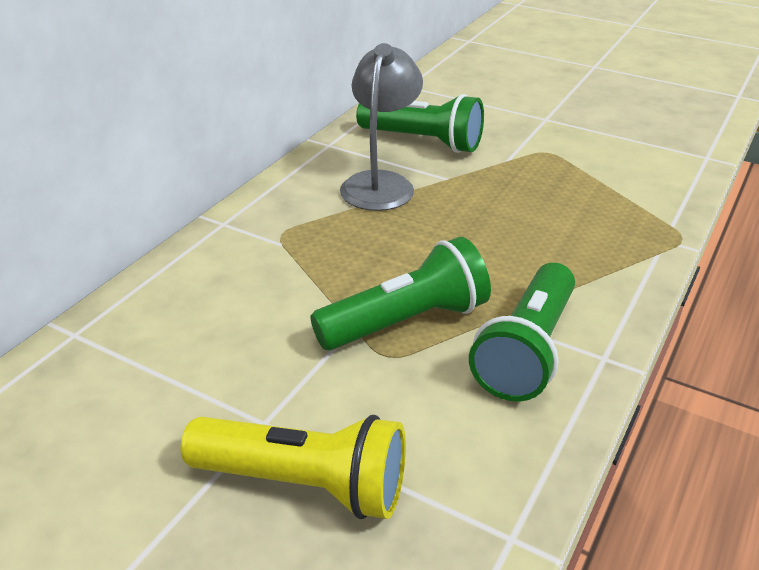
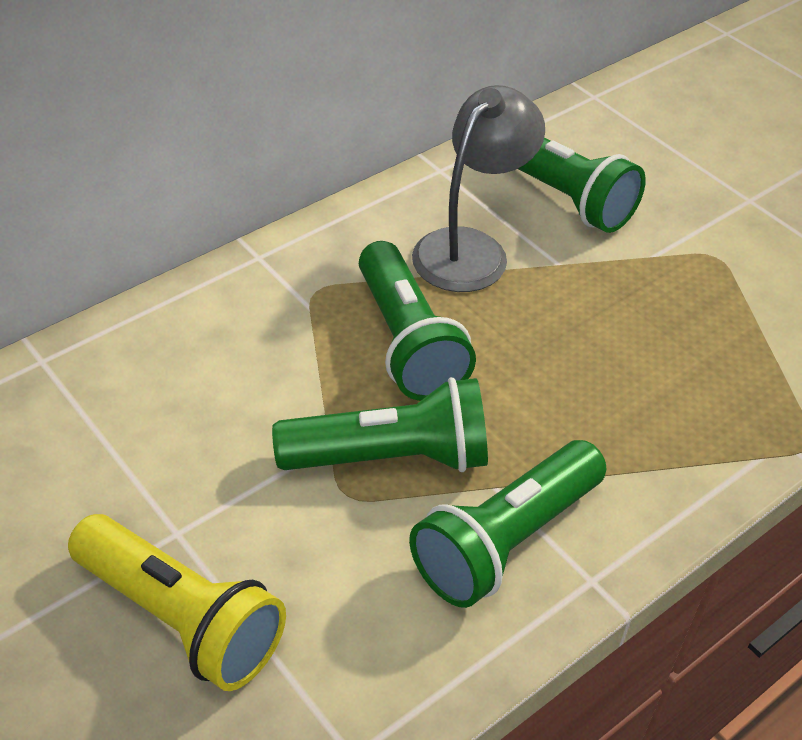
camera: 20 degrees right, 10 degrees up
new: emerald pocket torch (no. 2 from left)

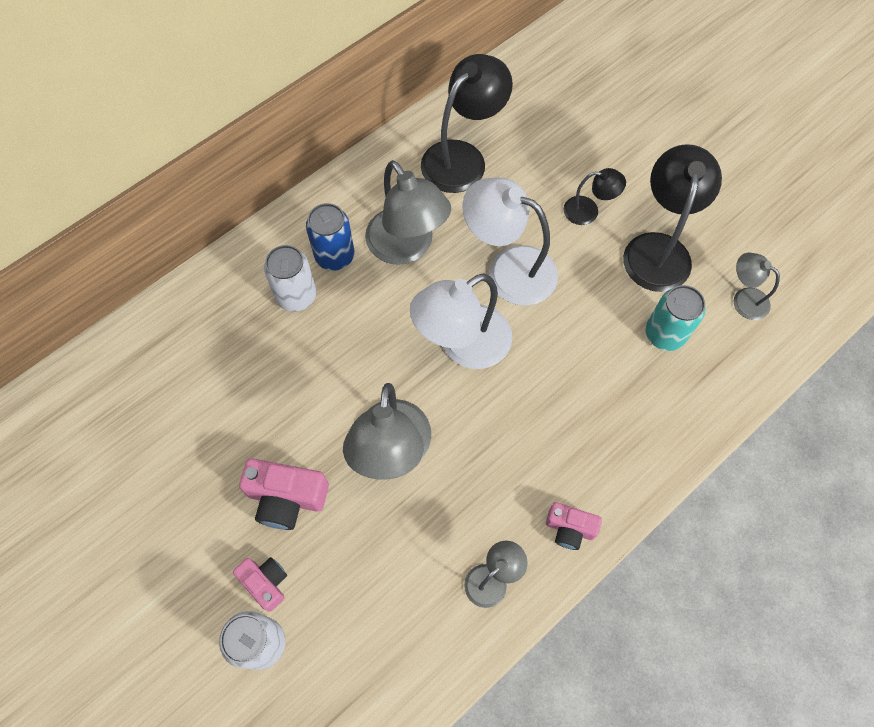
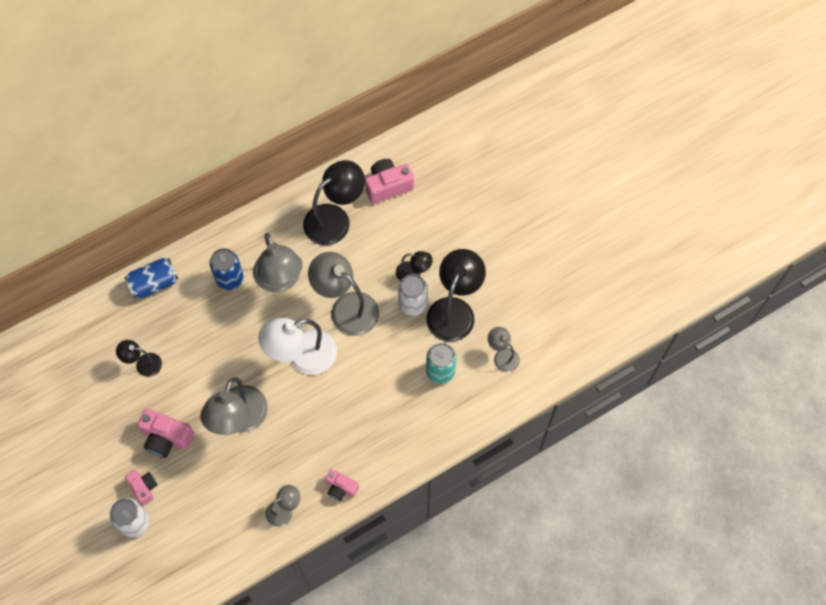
camera: 10 degrees right, 0 degrees up
new: jet-black lamp (no. 1 from left); cobalt can (no. 1 from left); rose-pink compact camera (no. 4 from left)
shifted: white can (no. 2 from left)
repainted: white lamp (no. 2 from left) to gray lamp (no. 4 from left)

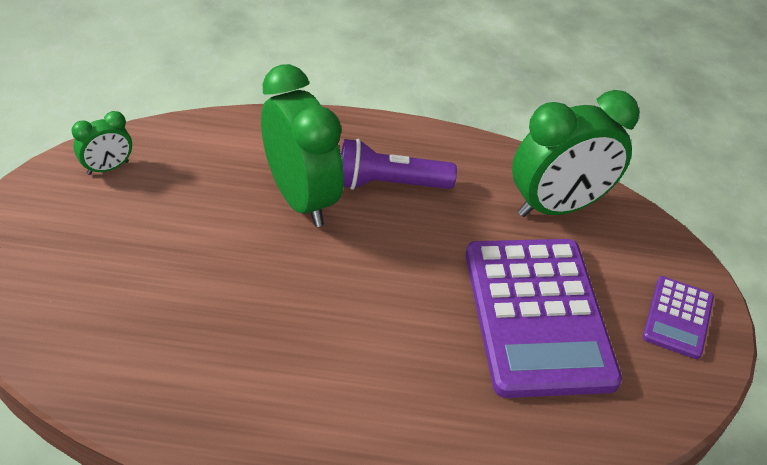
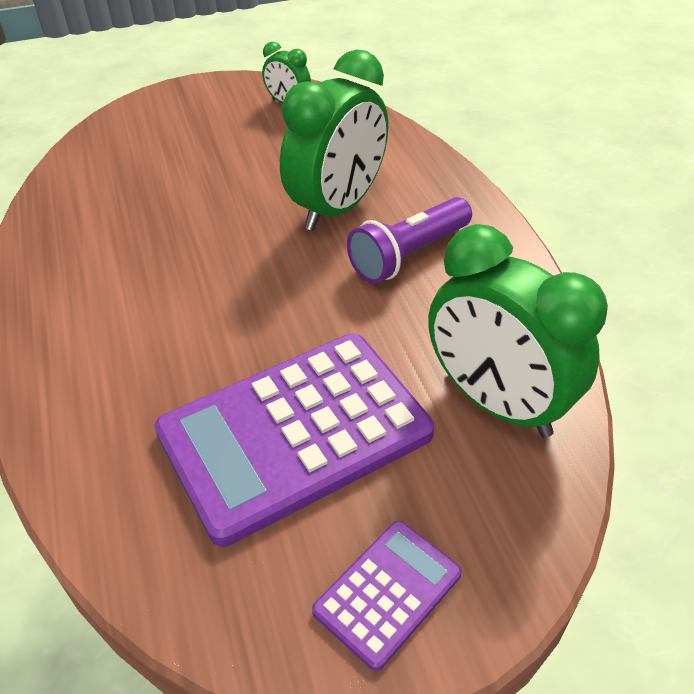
camera: 70 degrees right, 0 degrees up
rotated: violet pocket torch 105 degrees counterclockwise; violet calculator (no. 2 from left) 135 degrees clockwise

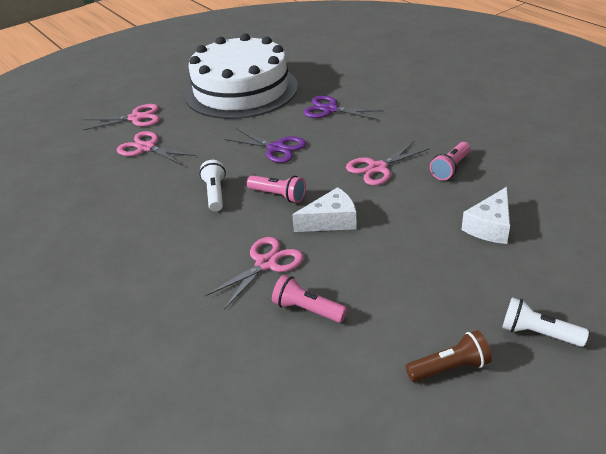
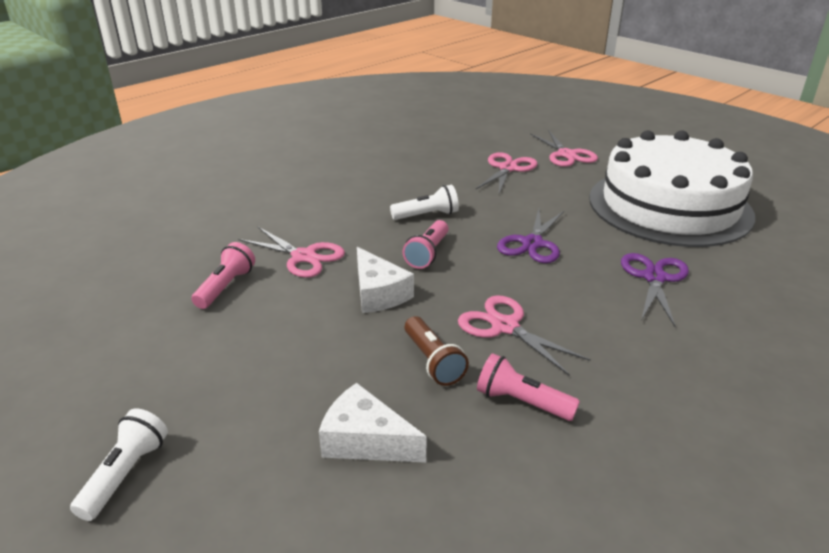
camera: 80 degrees right, 5 degrees down
shifted: brown pocket torch

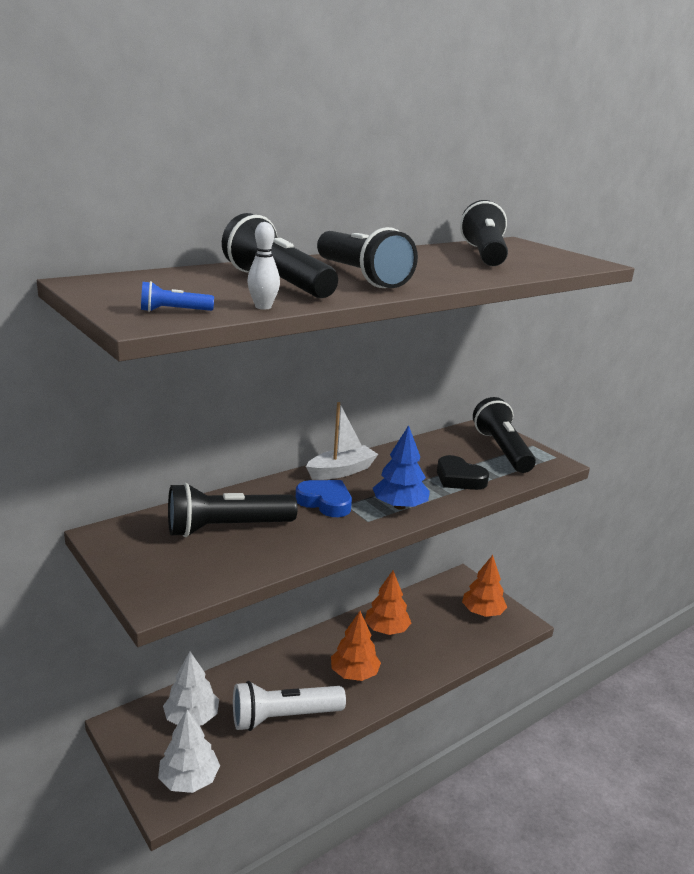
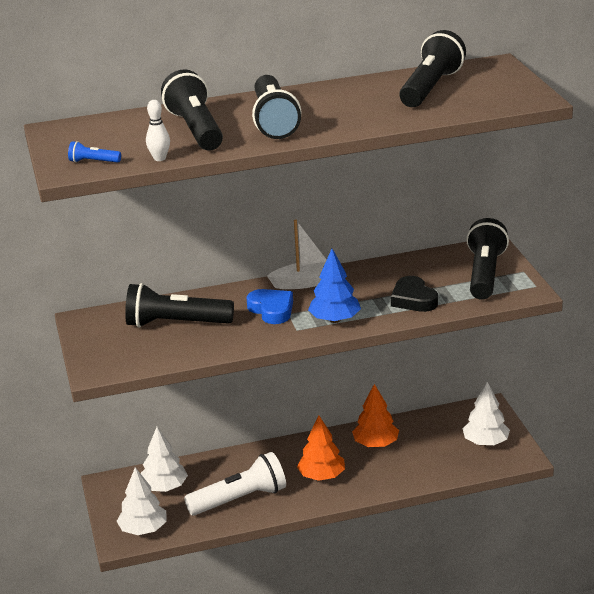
camera: 25 degrees right, 5 degrees up
repainted: bright orange tree (no. 3 from left) to white tree (no. 3 from left)
rotated: white pocket torch 150 degrees clockwise

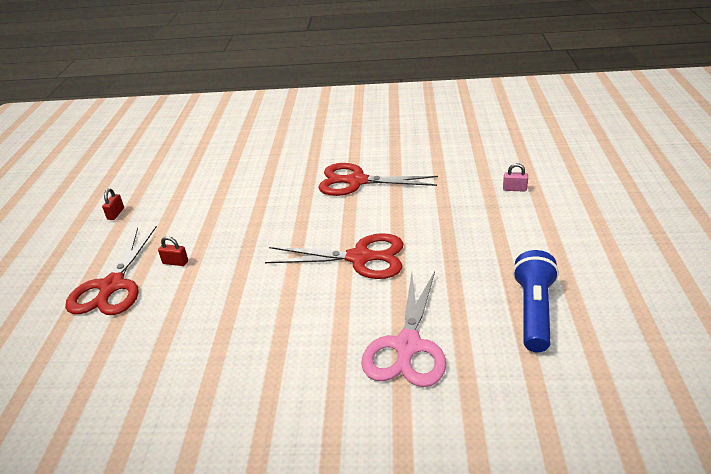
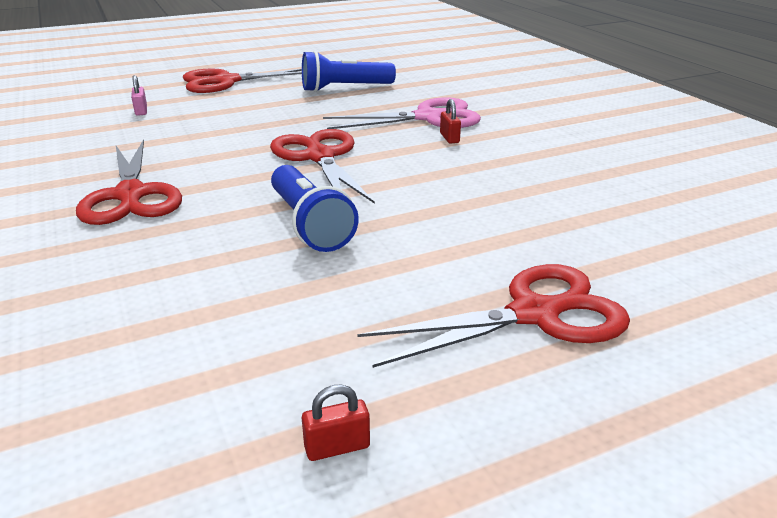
camera: 120 degrees left, 5 degrees down
new: scarlet pair of scissors (no. 2 from left); cobalt pocket torch (no. 1 from left)
shifted: scarlet lock (no. 2 from left)

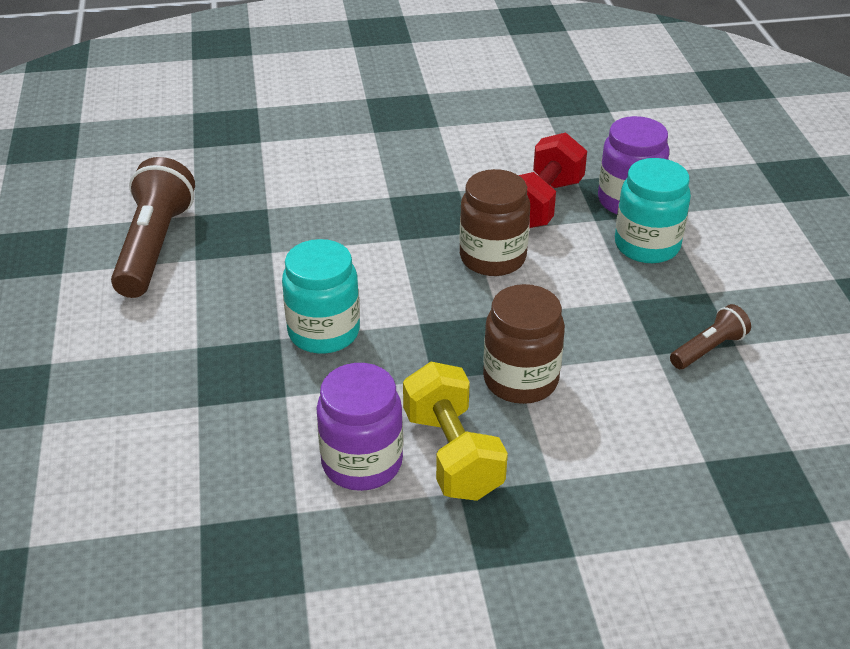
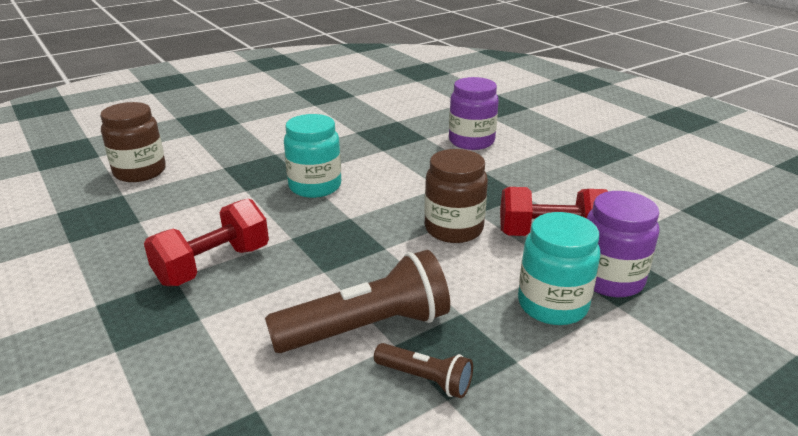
camera: 65 degrees right, 10 degrees down
shifted: brown pocket torch (no. 1 from left); violet jar (no. 1 from left); brown jar (no. 2 from left in the first image) to brown jar (no. 1 from left)
repainted: golden hand weight to scarlet hand weight (no. 1 from left)

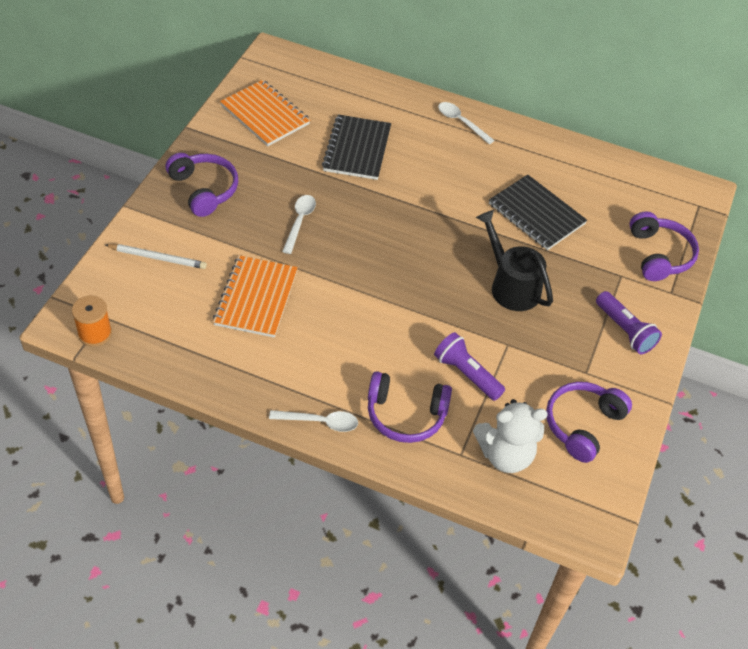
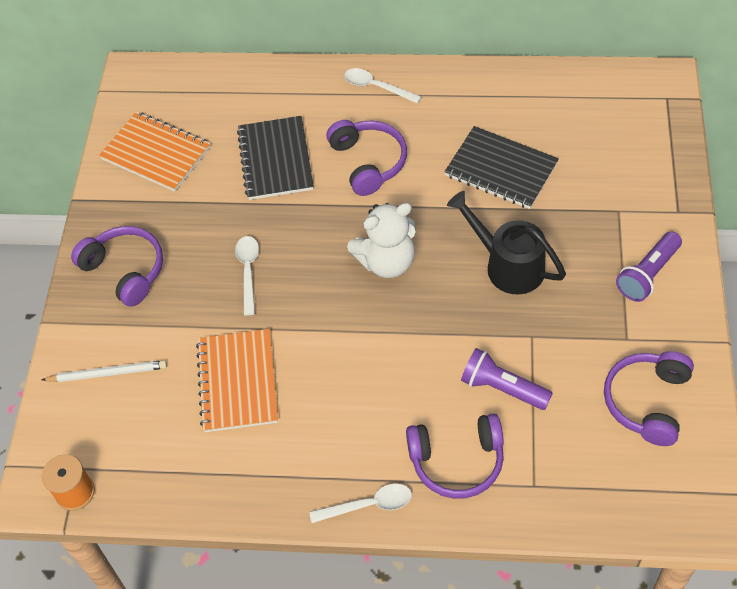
camera: 10 degrees left, 5 degrees up
shifted: white teddy bear; violet headset (no. 4 from left in the first image) to violet headset (no. 2 from left)
rotated: violet pocket torch (no. 2 from left) 90 degrees clockwise

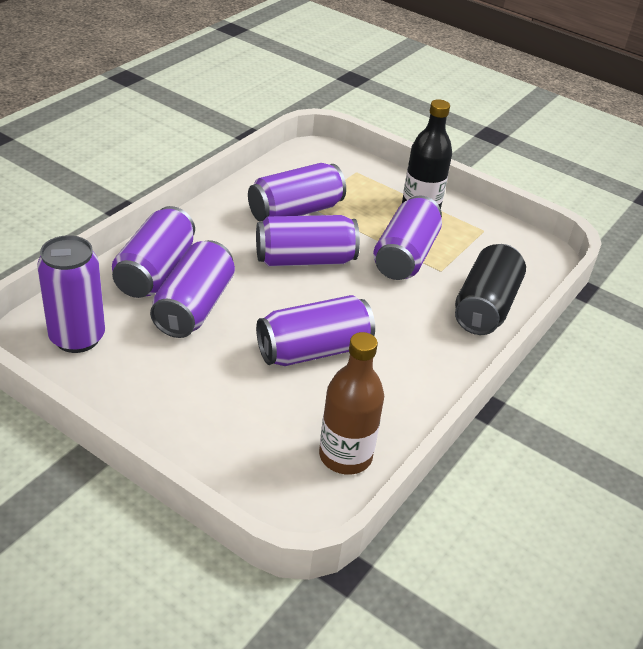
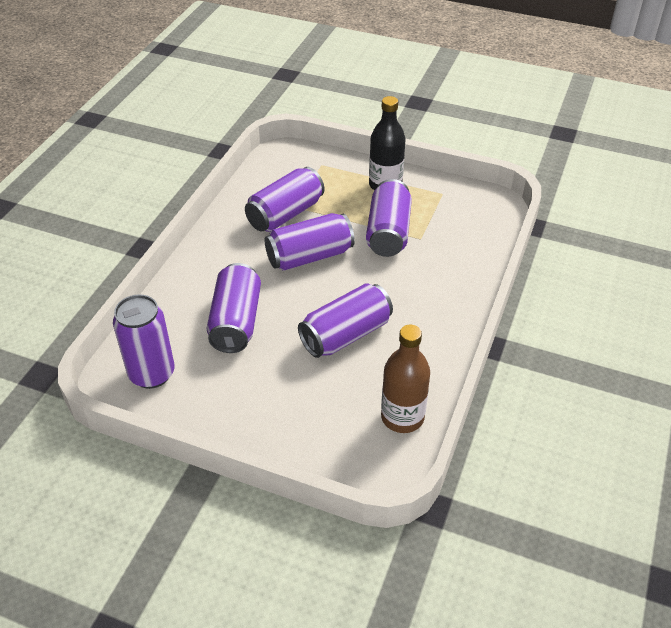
camera: 10 degrees left, 5 degrees up
gone: violet can (no. 2 from left); jet-black can

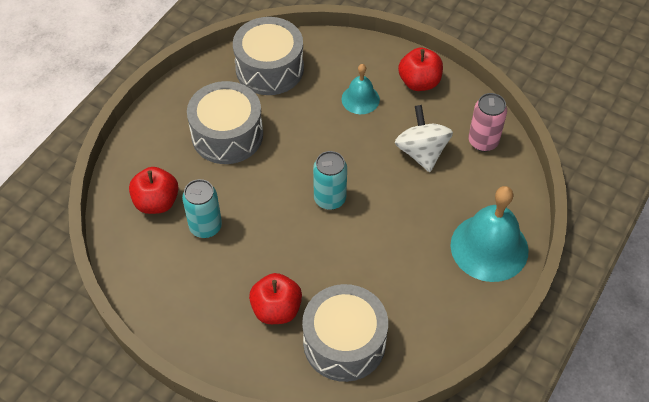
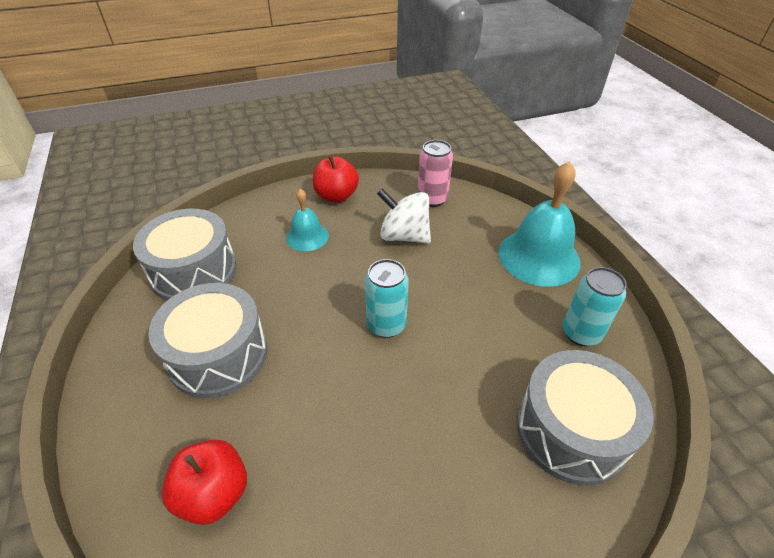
camera: 50 degrees left, 10 degrees down
gone: scarlet apple fruit (no. 2 from left)
shifted: aqua can (no. 1 from left in the first image) to aqua can (no. 2 from left)

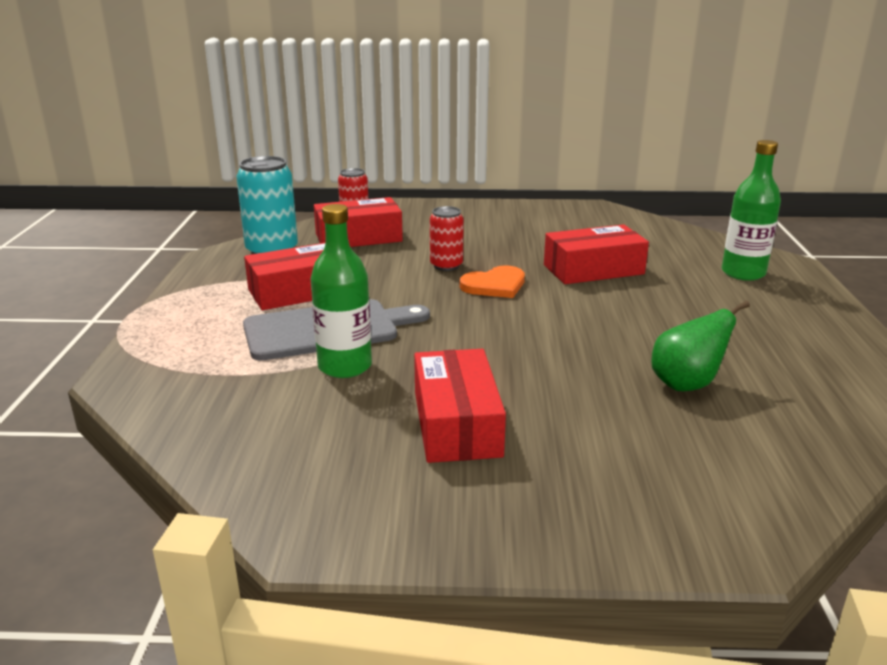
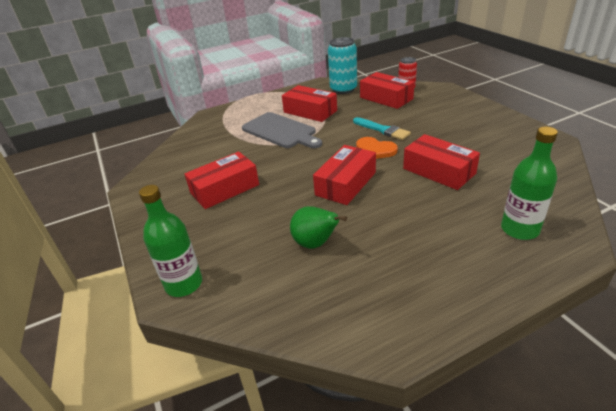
camera: 65 degrees right, 10 degrees up
new: scarlet box (no. 3 from left)
shifted: emerald flask (no. 1 from left)
swapped: scarlet can (no. 2 from left) to aqua brush

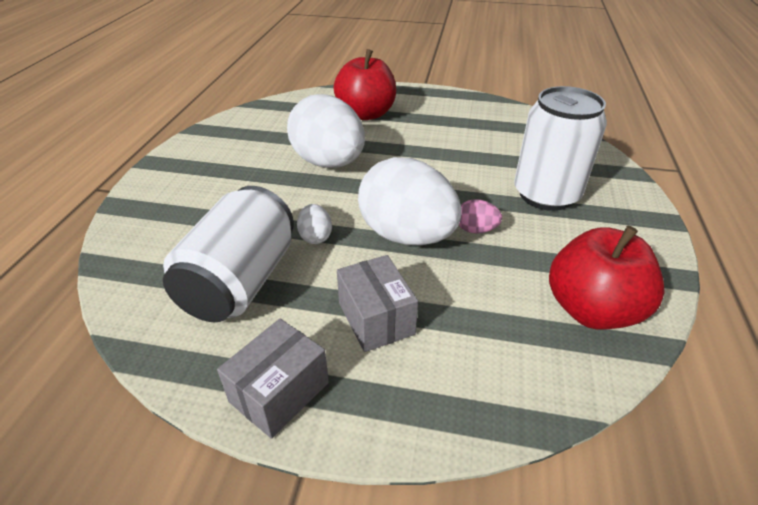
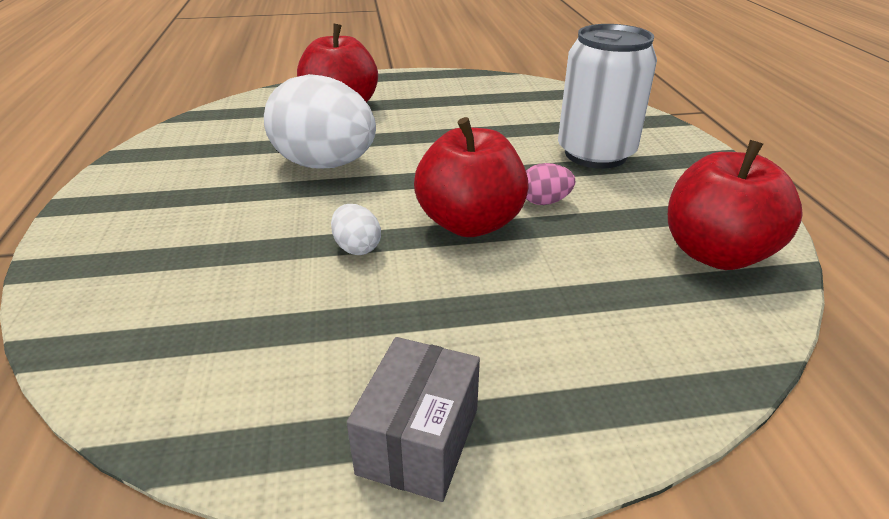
camera: 20 degrees left, 5 degrees down
gone: white can (no. 1 from left); gray box (no. 2 from left)
swapped: white egg (no. 3 from left) to scarlet apple fruit (no. 2 from left)

